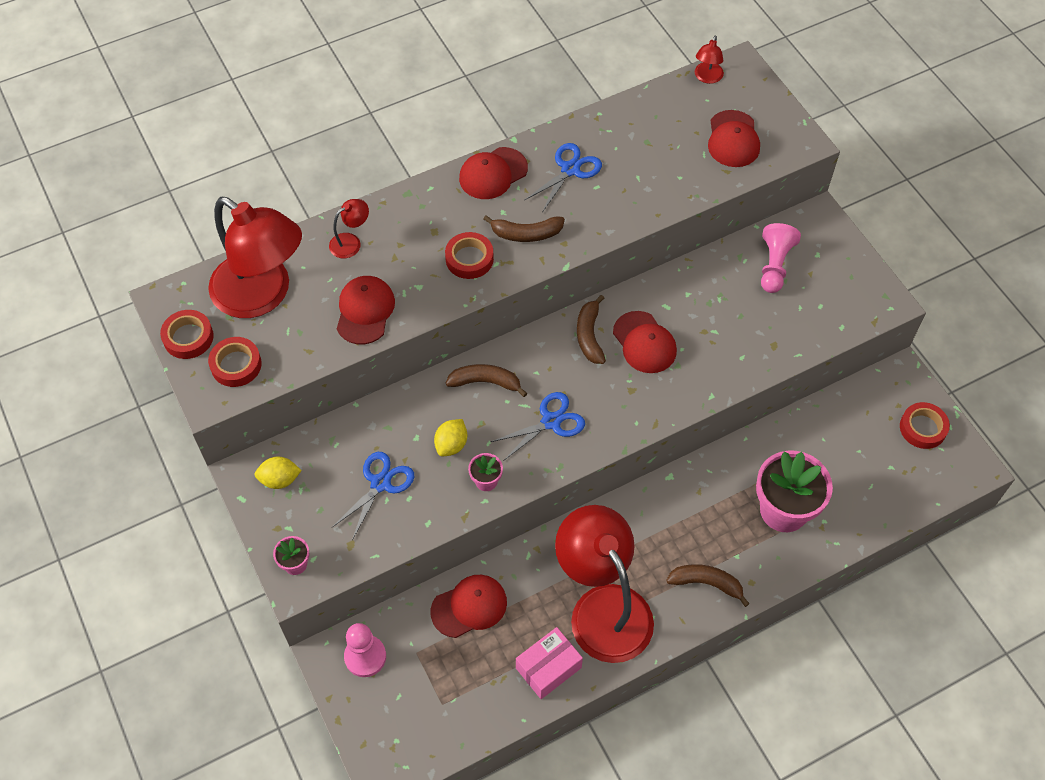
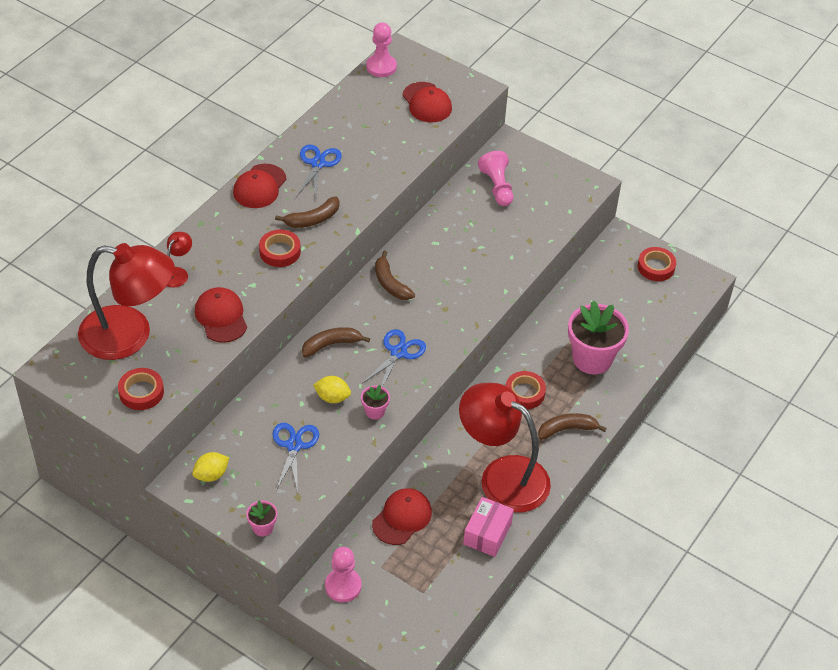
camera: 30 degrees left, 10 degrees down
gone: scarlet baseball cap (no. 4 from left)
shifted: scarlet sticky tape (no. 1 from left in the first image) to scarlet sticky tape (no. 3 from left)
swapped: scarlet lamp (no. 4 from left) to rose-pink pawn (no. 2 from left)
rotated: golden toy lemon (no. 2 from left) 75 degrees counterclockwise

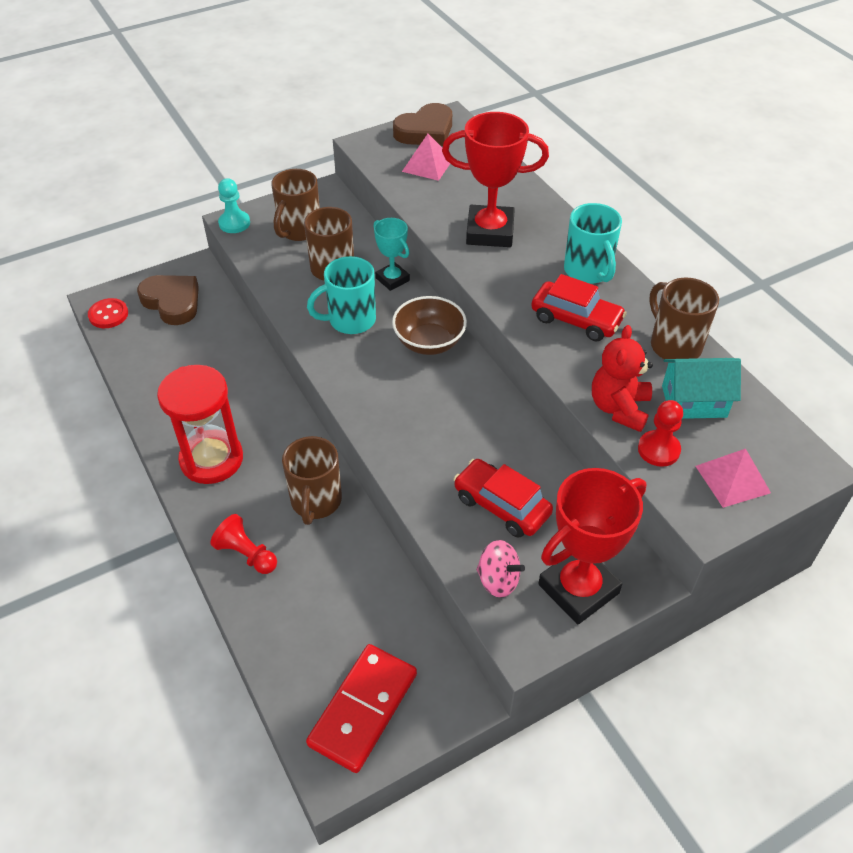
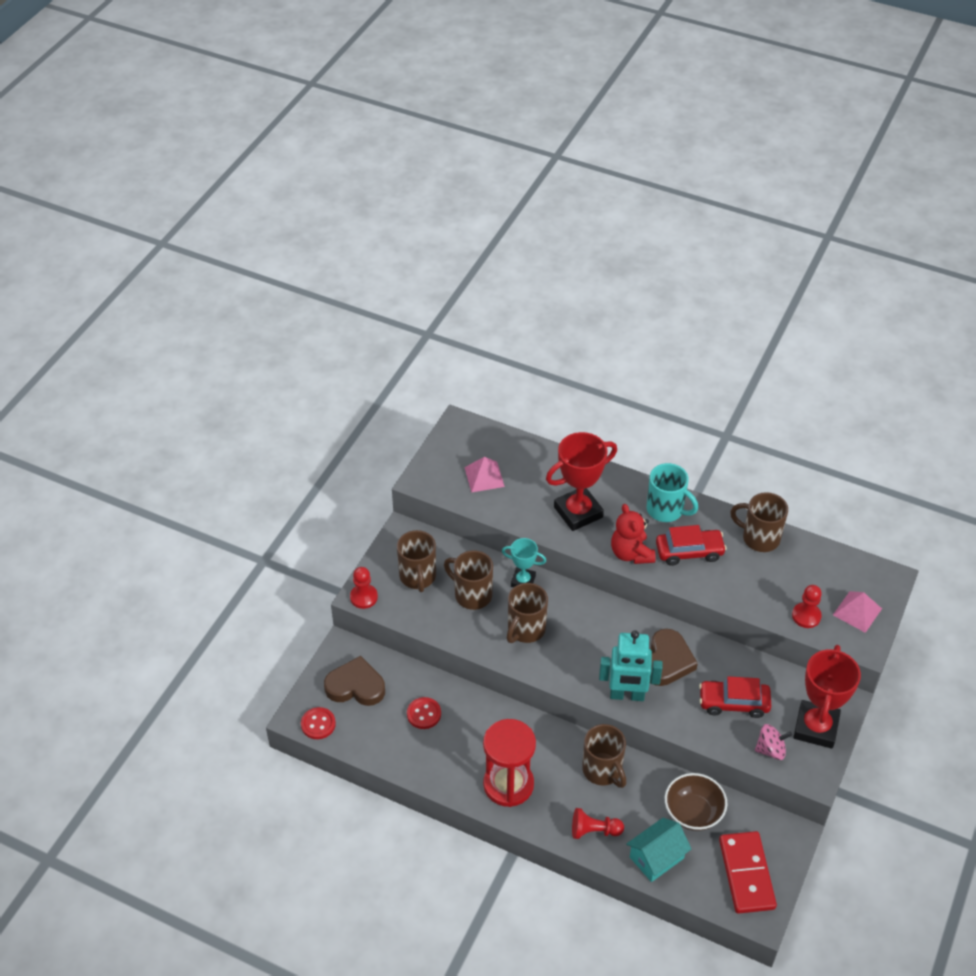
camera: 35 degrees left, 0 degrees up
new: scarlet sewing button (no. 2 from left); aqua robot
shifted: brown deep dish; brown heart (no. 2 from left); scarlet teddy bear; aqua house
repainted: aqua pawn to scarlet pawn (no. 1 from left); aqua tea mug (no. 1 from left) to brown tea mug (no. 3 from left)

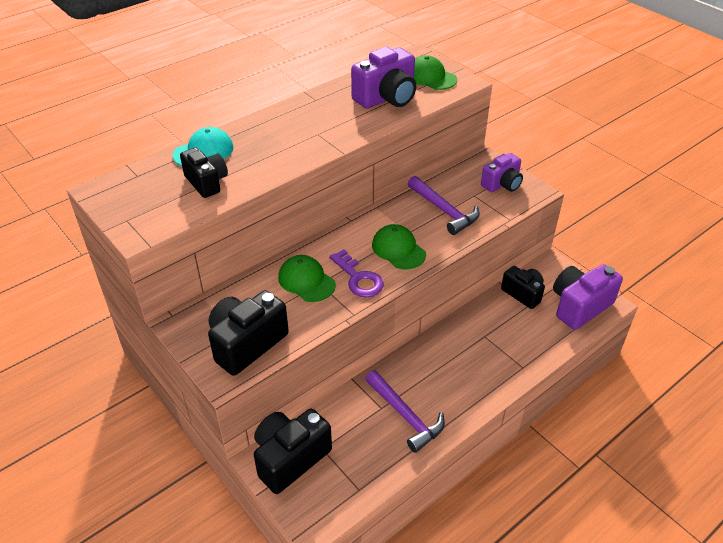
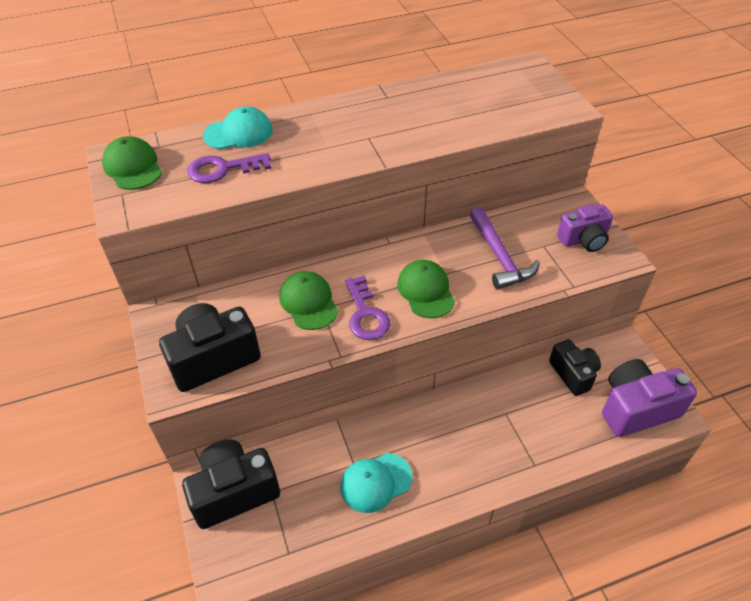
camera: 20 degrees right, 5 degrees up
gone: violet compact camera (no. 1 from left)
shifted: emerald baseball cap (no. 3 from left in the first image) to emerald baseball cap (no. 1 from left)
swapped: jet-black compact camera (no. 1 from left) to violet latchkey (no. 1 from left); violet claw hammer (no. 1 from left) to aqua baseball cap (no. 2 from left)

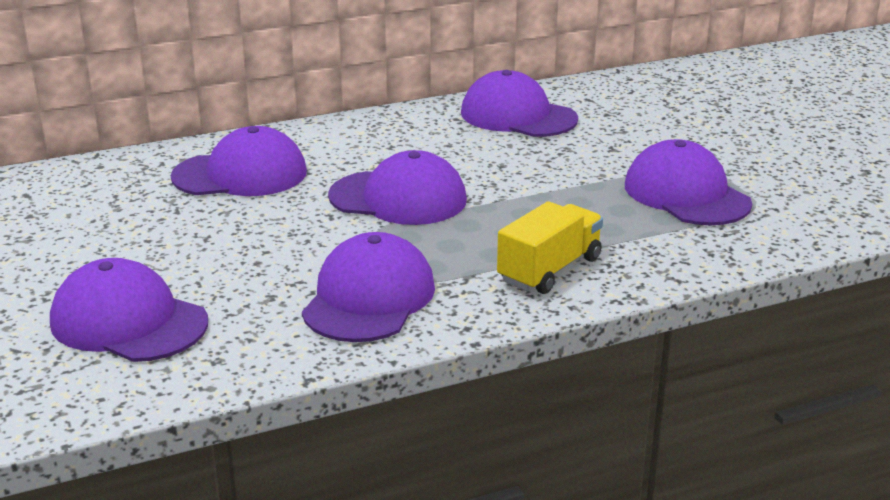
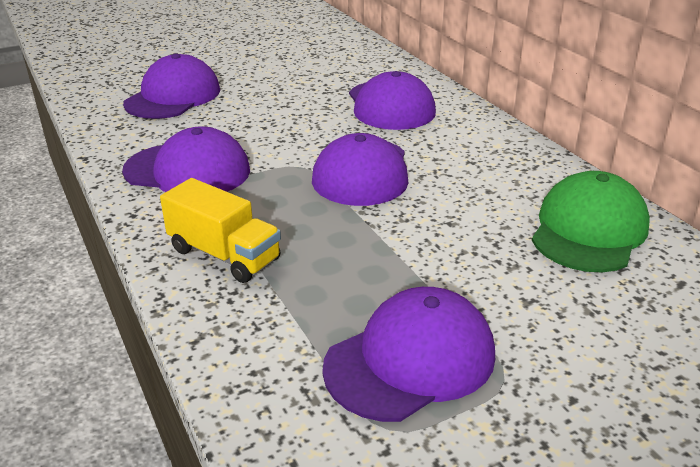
camera: 85 degrees right, 5 degrees up
repainted: violet baseball cap (no. 5 from left) to emerald baseball cap

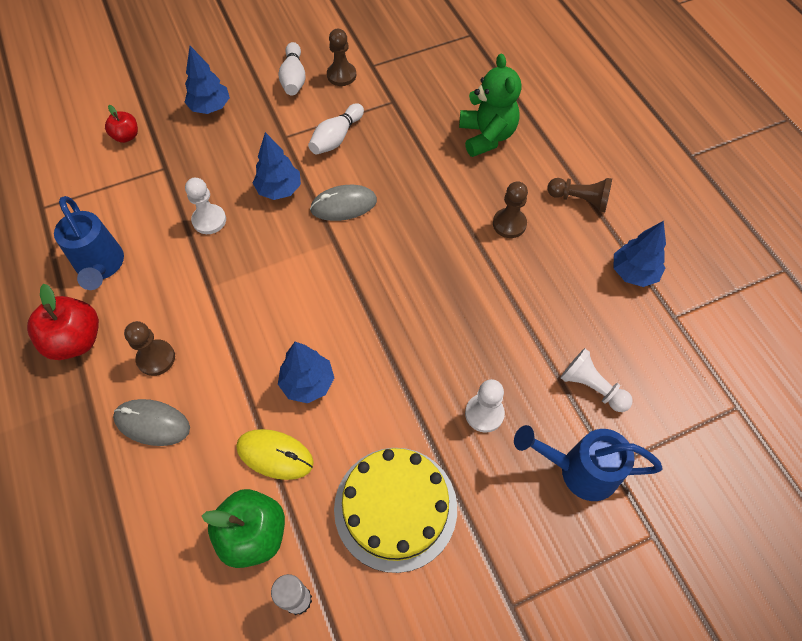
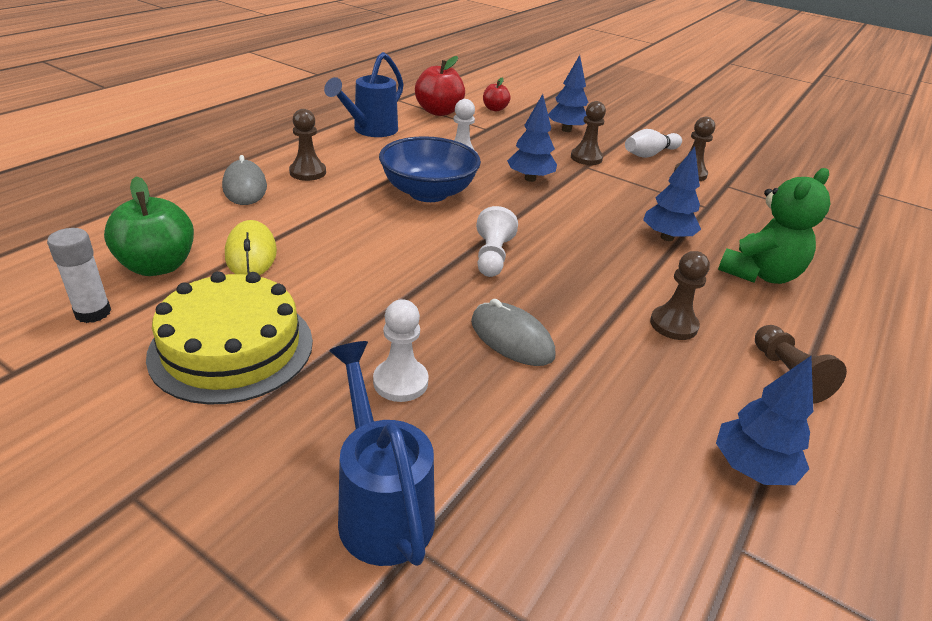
camera: 55 degrees right, 25 degrees down
gone: white tenpin (no. 2 from left)
new: cobalt deep dish; brown pawn (no. 2 from left)
shifted: scarlet apple fruit (no. 1 from left); cobalt tree (no. 3 from left); gray computer mouse (no. 2 from left); white pawn (no. 3 from left)

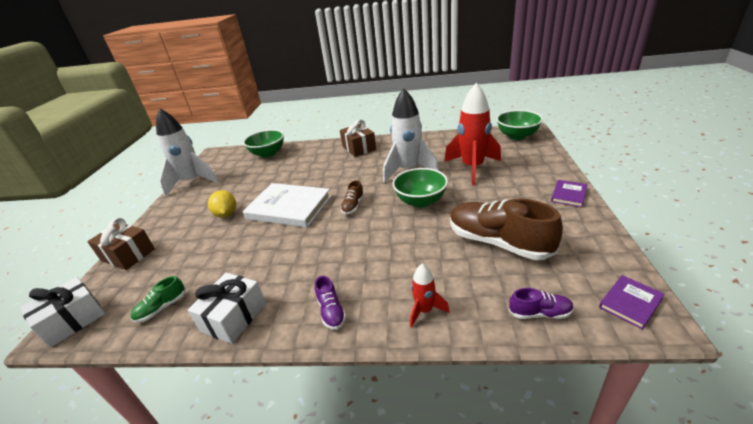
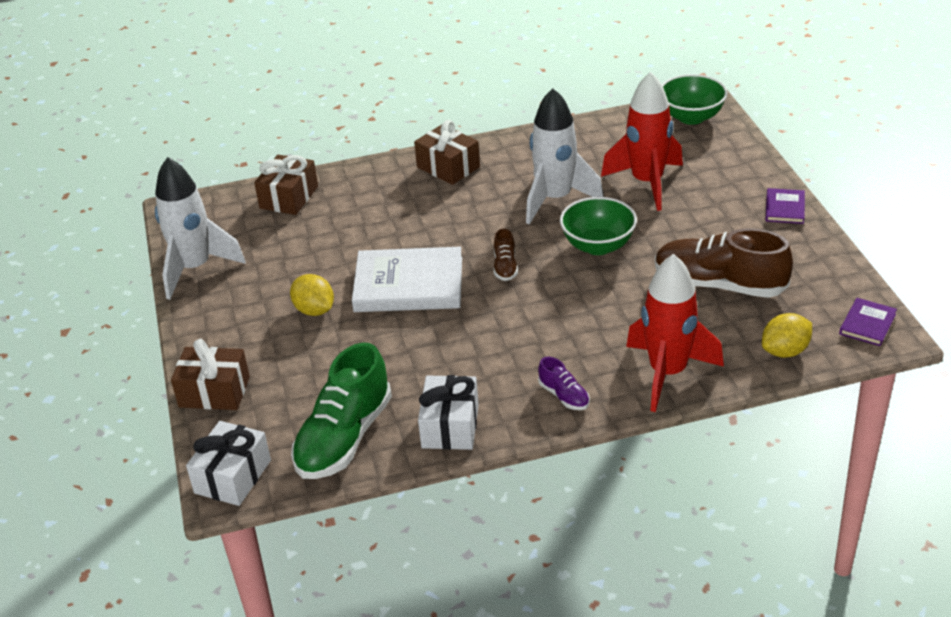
camera: 20 degrees left, 5 degrees up
swapped: emerald deep dish (no. 1 from left) to brown gift (no. 2 from left); violet lace-up shoe (no. 2 from left) to golden toy lemon (no. 2 from left)
scaled: emerald lace-up shoe x2.19; scarlet toy rocket (no. 1 from left in the first image) x2.08

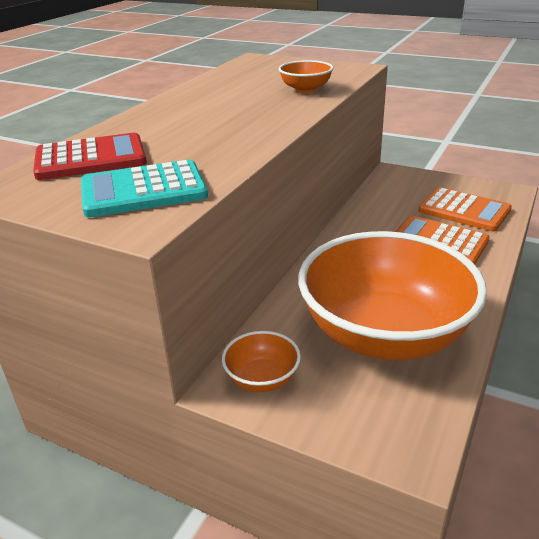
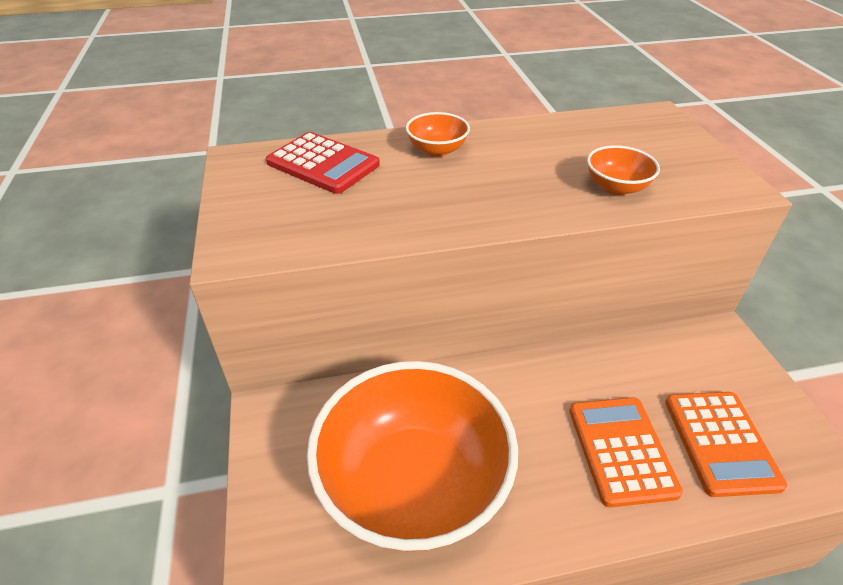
camera: 50 degrees right, 10 degrees up
gone: aqua calculator
shifted: bright orange deep dish (no. 1 from left in the first image) to bright orange deep dish (no. 2 from left)

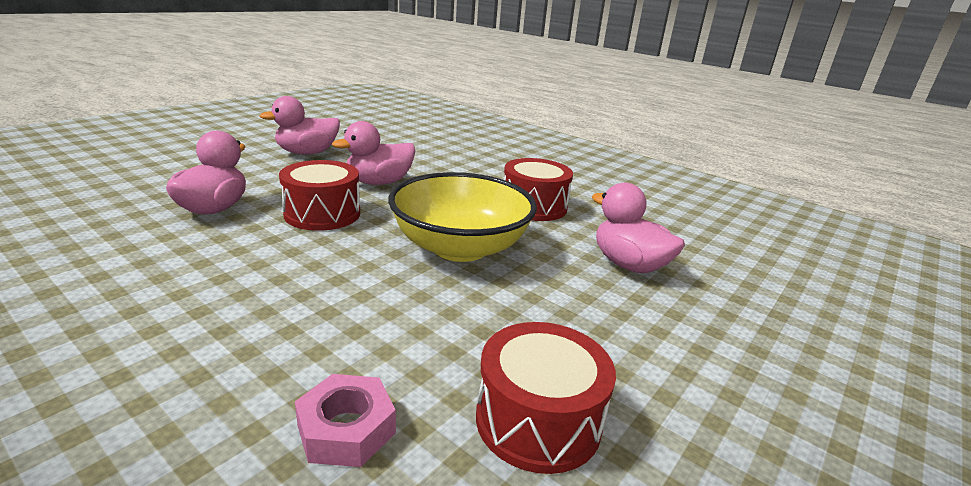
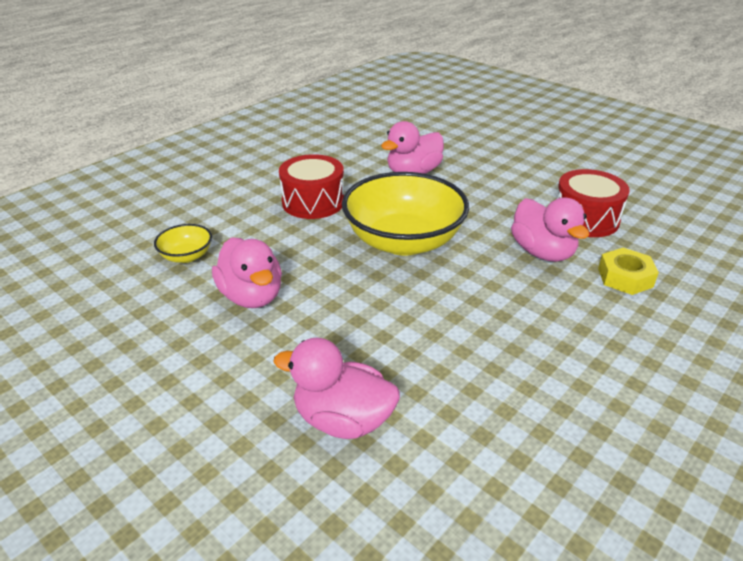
camera: 85 degrees left, 10 degrees up
gone: scarlet toy drum (no. 1 from left)
new: golden deep dish (no. 1 from left)
shifted: rose-pink toy duck (no. 2 from left in the first image) to rose-pink toy duck (no. 4 from left)
repainted: rose-pink hex nut to golden hex nut

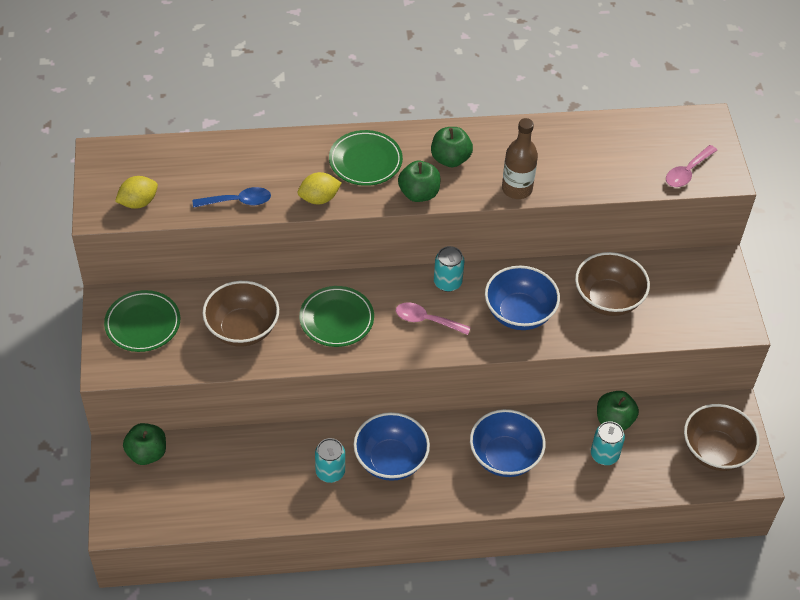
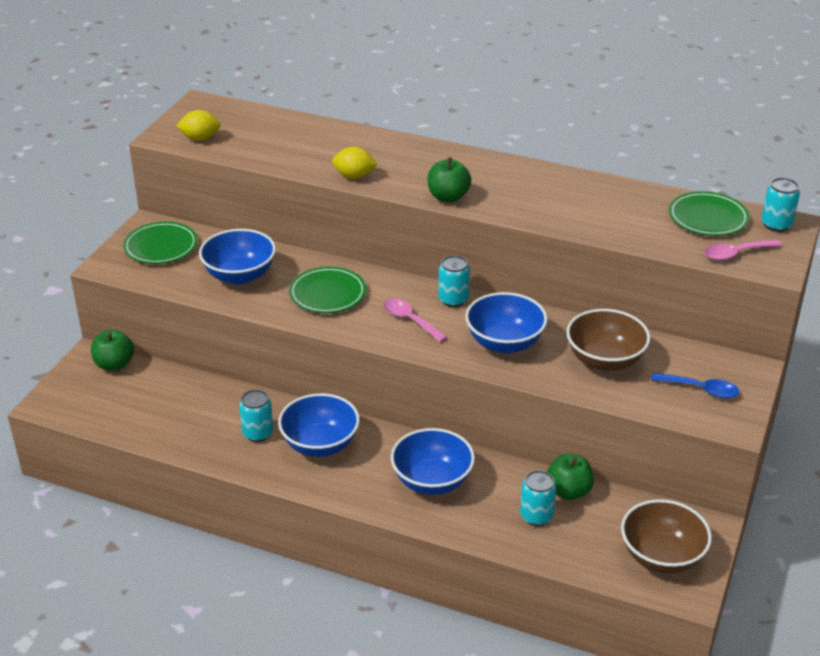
camera: 30 degrees right, 15 degrees down
gone: emerald apple fruit (no. 3 from left); brown flask
new: aqua can (no. 4 from left)
shifted: cobalt tablespoon; emerald dinner plate (no. 3 from left)
repainted: brown deep dish (no. 1 from left) to cobalt deep dish (no. 1 from left)

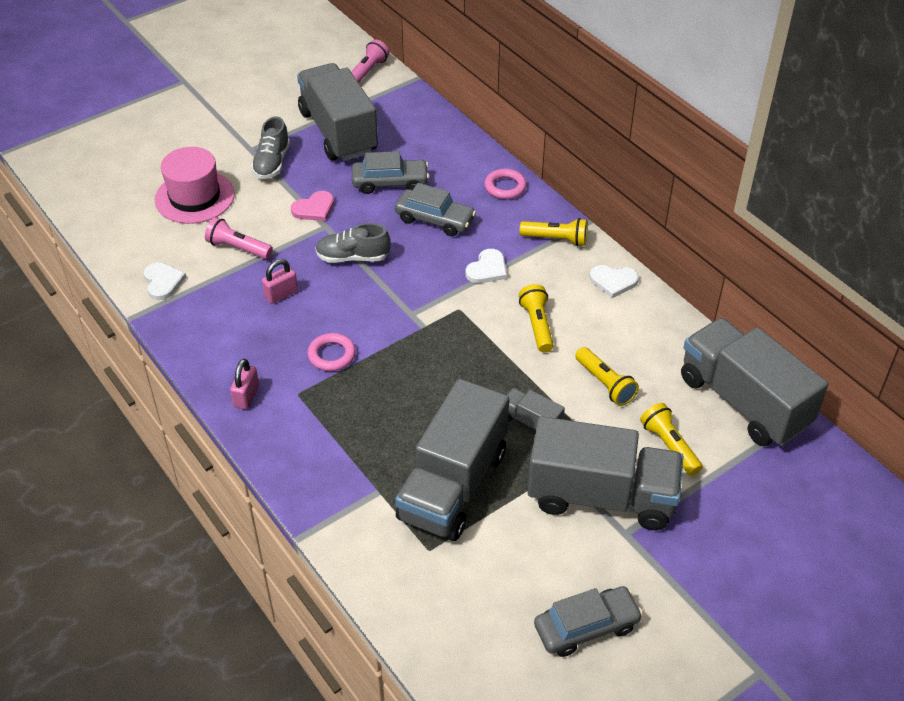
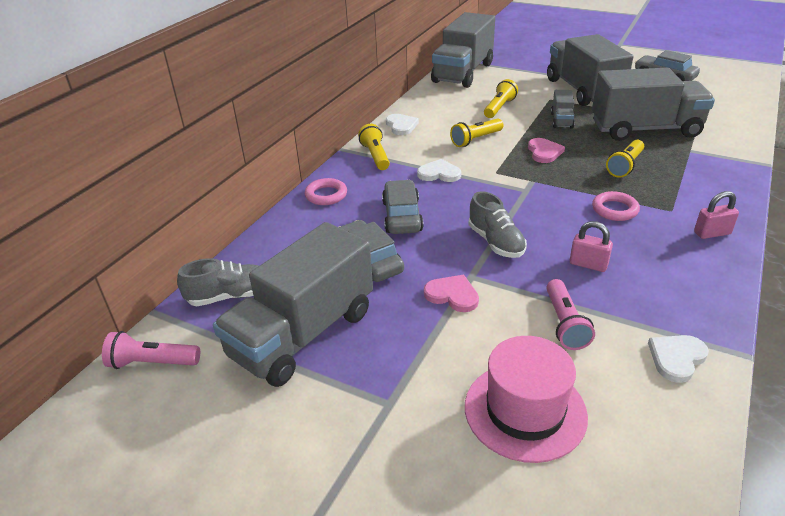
camera: 115 degrees left, 10 degrees down
new: rose-pink heart (no. 2 from left)
shifted: gray lace-up shoe (no. 1 from left); golden pocket torch (no. 4 from left)

